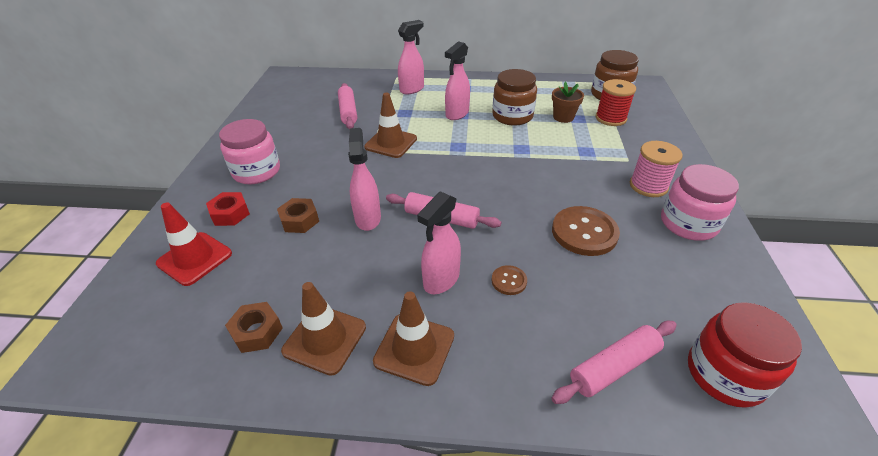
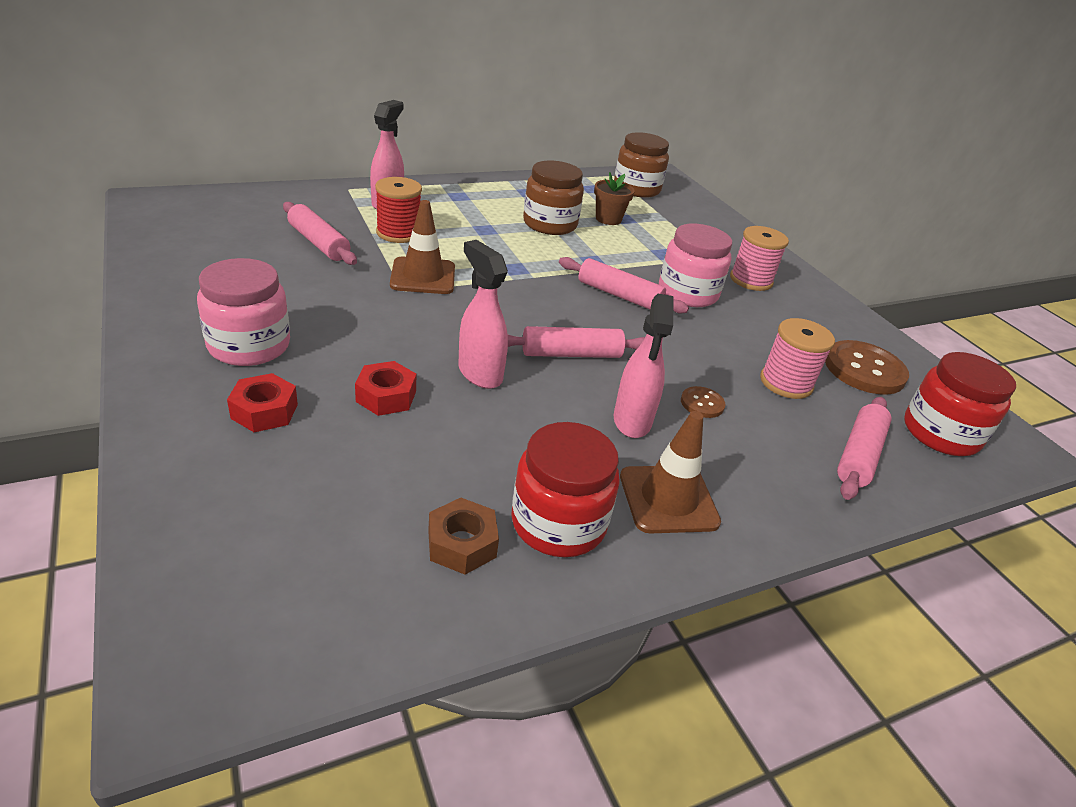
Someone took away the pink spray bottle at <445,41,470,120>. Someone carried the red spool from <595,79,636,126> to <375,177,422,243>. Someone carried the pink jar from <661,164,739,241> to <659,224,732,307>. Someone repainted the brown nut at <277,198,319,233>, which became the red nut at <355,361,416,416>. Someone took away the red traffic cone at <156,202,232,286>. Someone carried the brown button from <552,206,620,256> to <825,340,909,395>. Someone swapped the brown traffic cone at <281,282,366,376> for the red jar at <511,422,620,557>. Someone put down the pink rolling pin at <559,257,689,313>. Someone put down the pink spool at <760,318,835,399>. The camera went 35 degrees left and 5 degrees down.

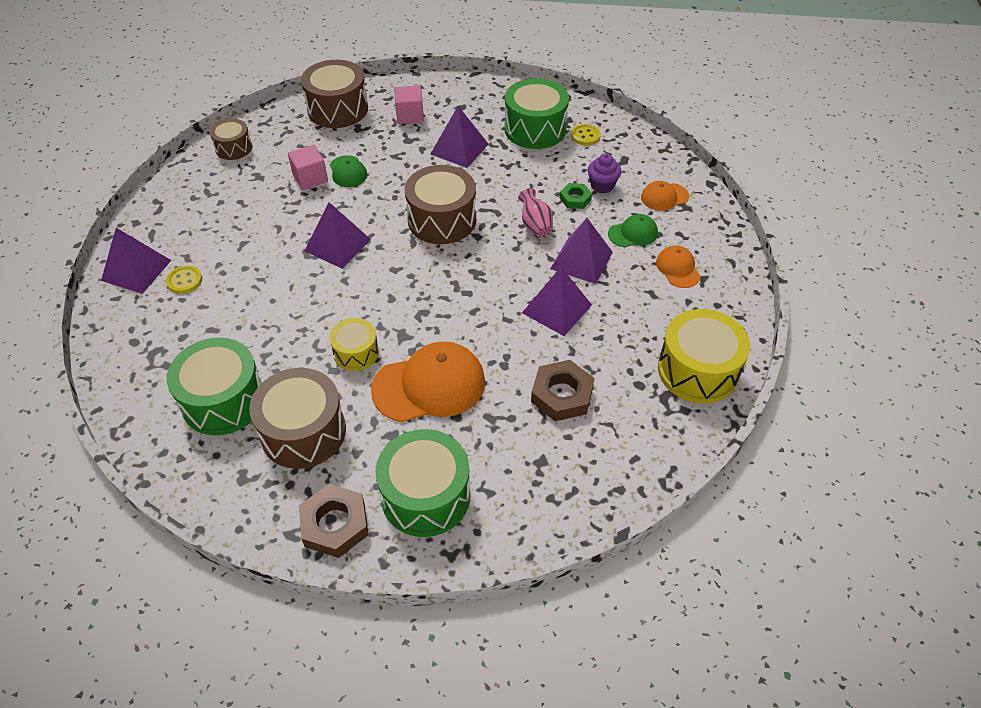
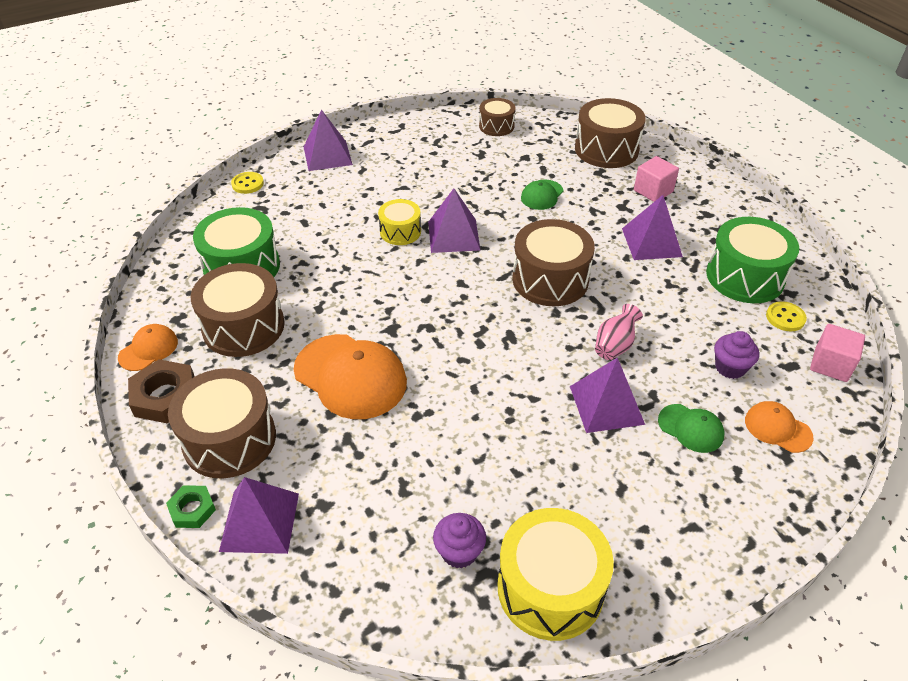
Someone carried the pink cube from <288,145,328,190> to <810,324,865,382>. Someone carried the green nut from <560,183,592,209> to <166,486,216,528>. Someone carried the orange cap from <656,245,701,288> to <118,324,178,371>. Someone carried the yellow button from <166,266,202,294> to <231,172,264,194>. Someone carried the purple pyramid from <522,267,592,336> to <219,477,299,554>. Someone carried the yellow drum from <329,318,379,371> to <378,199,421,245>. Someone took away the brown nut at <531,360,594,421>. Someone repainted the green drum at <375,429,470,537>, which became the brown drum at <168,368,276,478>. Someone put down the purple cupcake at <433,513,486,569>. The camera went 55 degrees right and 5 degrees down.

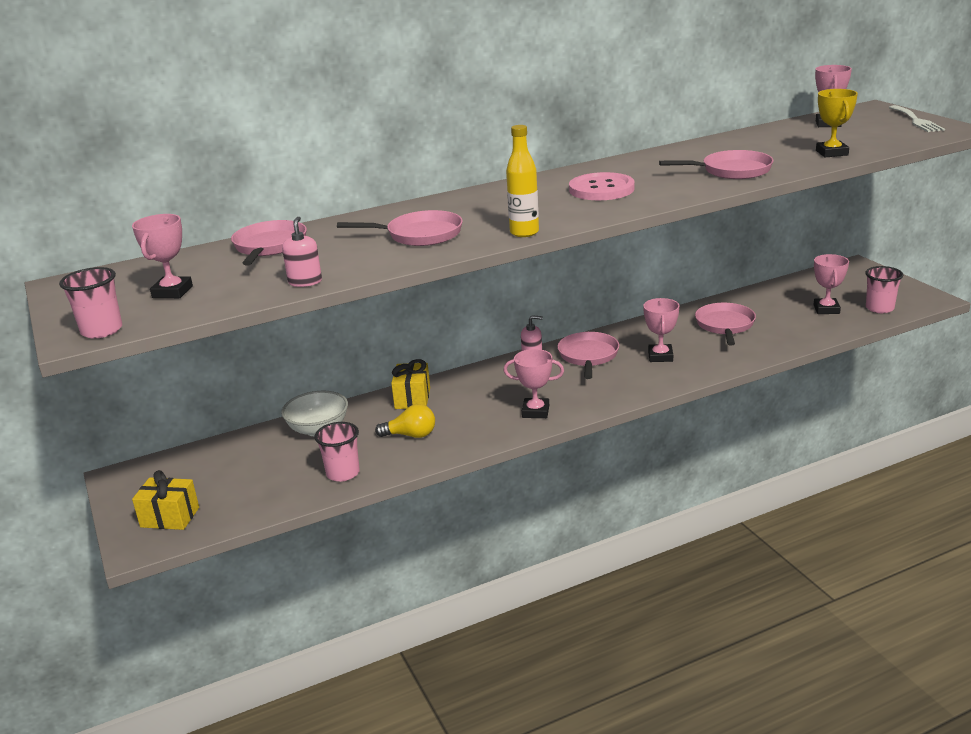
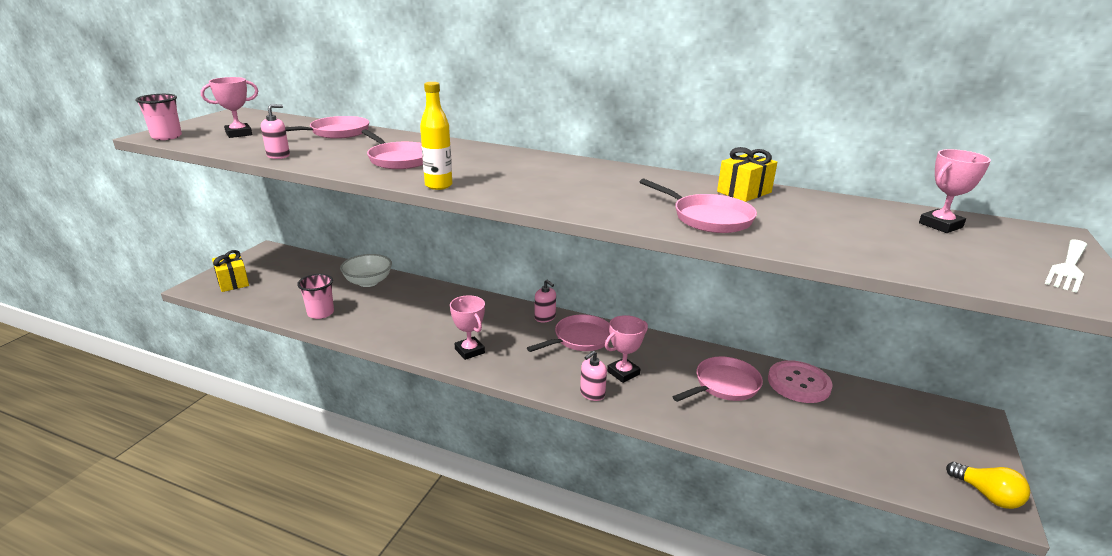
Someone took away the yellow trophy at <816,89,858,157>. Someone carried the pink button from <569,172,635,200> to <768,360,833,403>. Someone took away the pink trophy at <814,254,849,314>. Someone took away the pink cup at <865,266,903,313>. Someone carried the yellow gift from <391,359,430,409> to <717,147,777,202>. Someone carried the yellow light bulb from <375,404,435,438> to <946,462,1030,509>. Someone put down the pink soap dispenser at <580,351,607,401>. The camera went 45 degrees right and 0 degrees up.

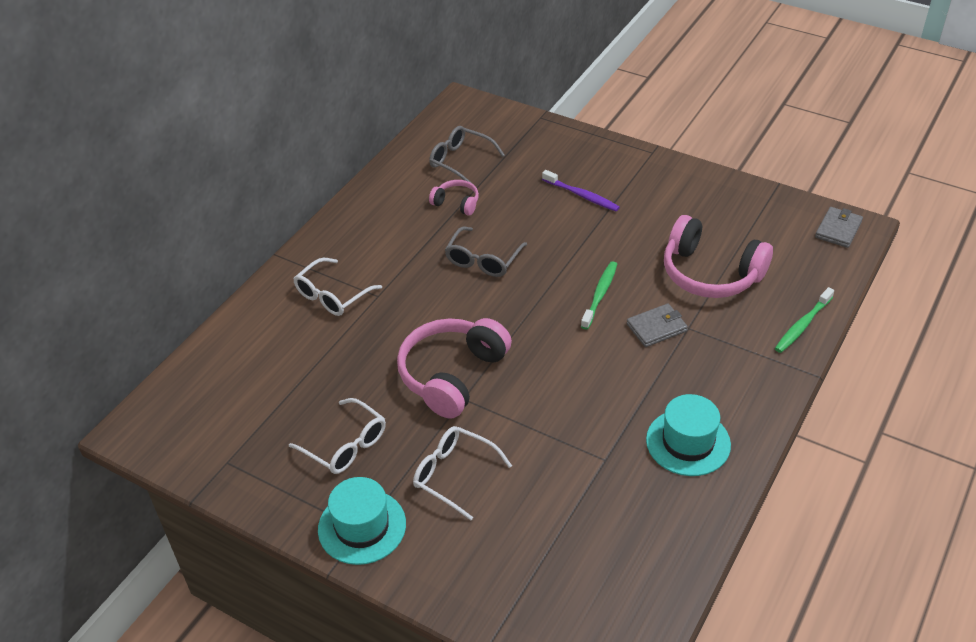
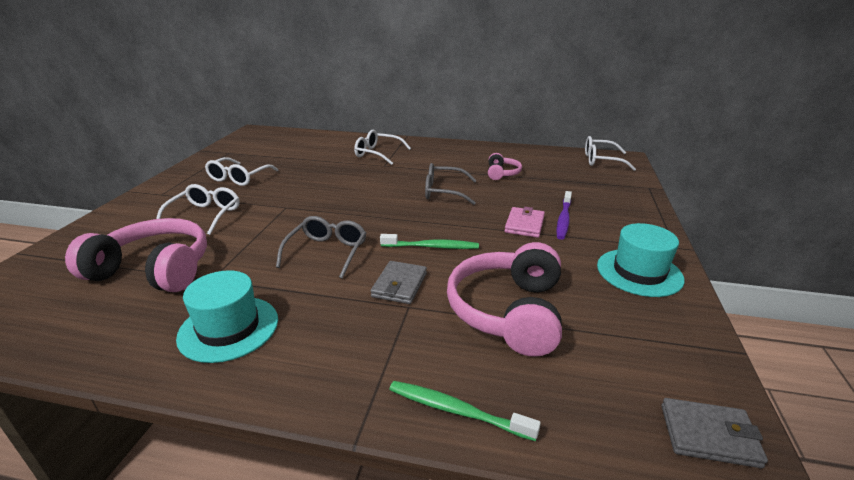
Someone carried the grey glasses from <429,126,505,185> to <276,216,366,279>. Someone rotated the grey wallet at <627,304,688,347> by 60 degrees clockwise. Someone carried the pink headphones from <397,318,512,419> to <65,218,207,292>. Someone carried the turquoise hat from <318,477,406,565> to <597,223,685,297>. Someone put down the white glasses at <585,136,636,171>. Someone put down the pink wallet at <504,207,545,238>. The camera went 70 degrees right and 15 degrees down.

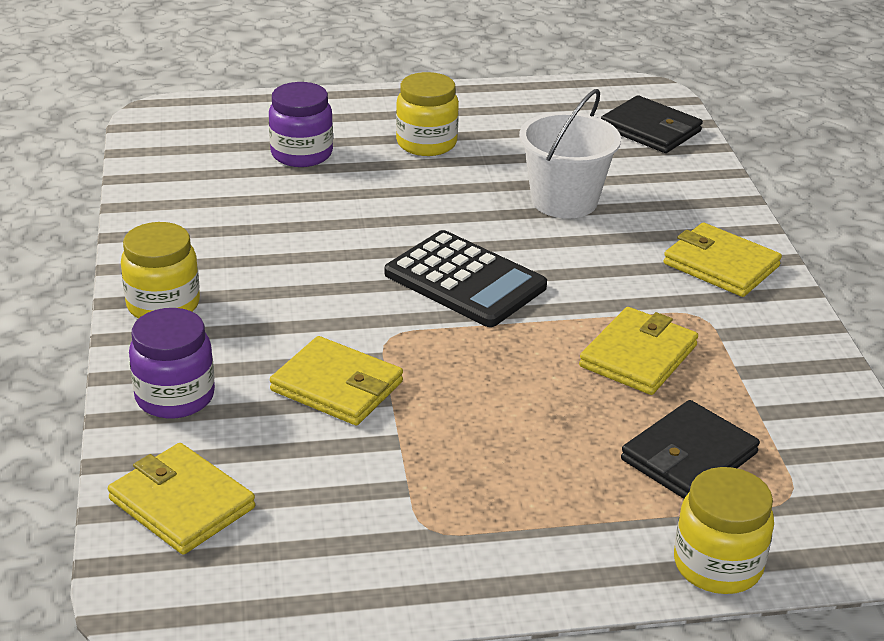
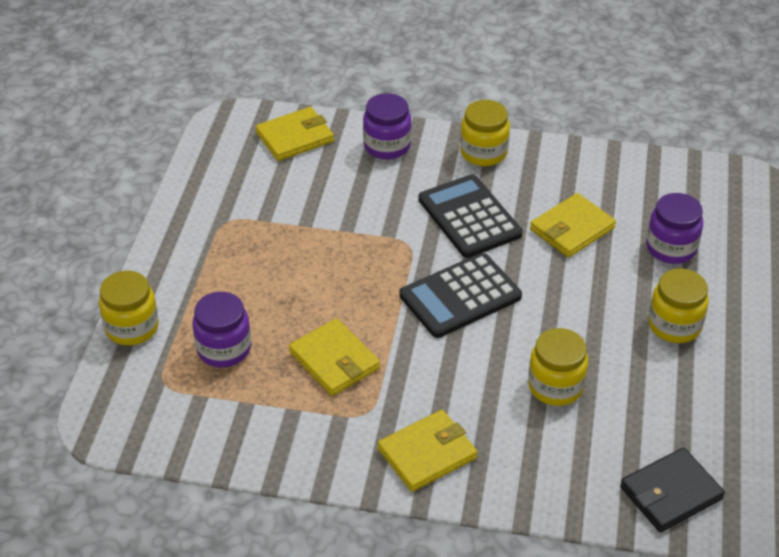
Someone swapped the white bucket at <519,89,621,219> for the yellow jar at <528,328,588,406>. Someone carried the yellow wallet from <270,336,403,425> to <530,193,616,258>. Someone swapped the black wallet at <621,400,760,499> for the purple jar at <193,292,251,367>. Someone put down the black calculator at <418,174,523,258>. The camera went 110 degrees right and 10 degrees up.

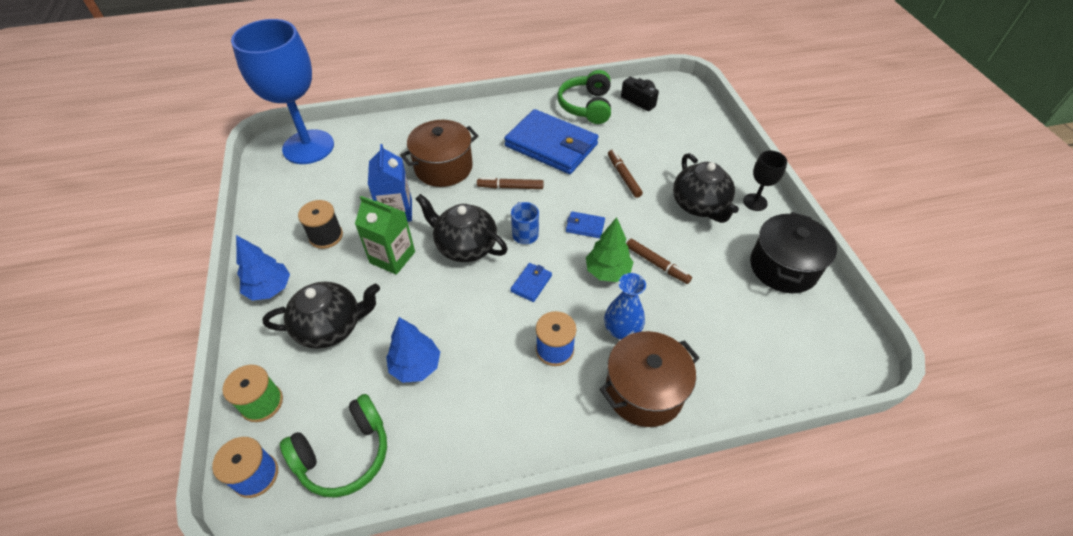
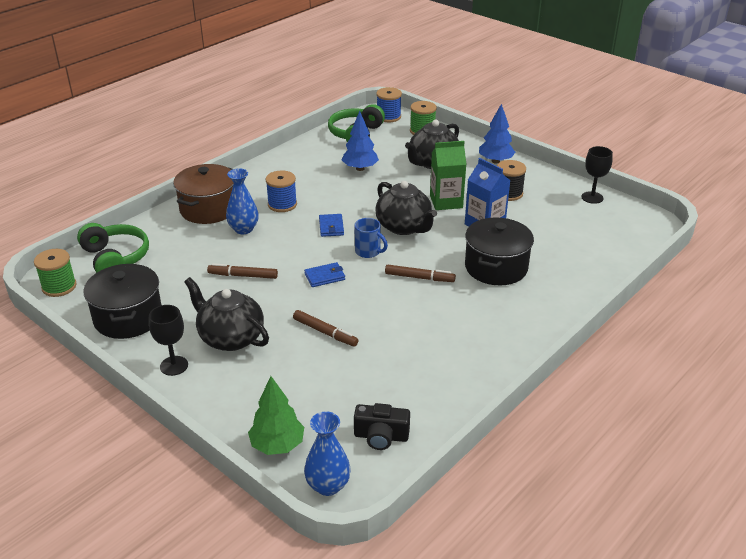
Someone took away the blue goblet at <231,19,334,164>. Someone carried the green headphones from <557,70,611,124> to <77,223,149,273>. Someone took away the blue wallet at <504,109,599,174>. Someone repainted the brown pot at <400,120,478,187>, which became the black pot at <465,217,534,285>. Someone rotated the brown marker at <477,177,544,189> by 45 degrees clockwise. Someone rotated the black teapot at <415,194,508,262> by 60 degrees clockwise. Someone carried the green tree from <586,217,633,282> to <248,376,304,455>. Someone put down the black goblet at <582,146,613,204>. Someone put down the green spool at <34,249,77,297>. Someone put down the blue vase at <304,411,351,496>. The camera went 145 degrees right and 15 degrees down.

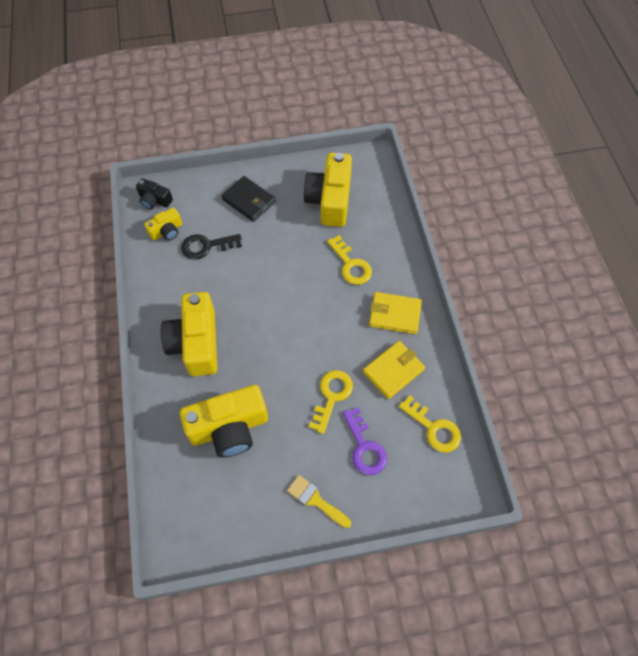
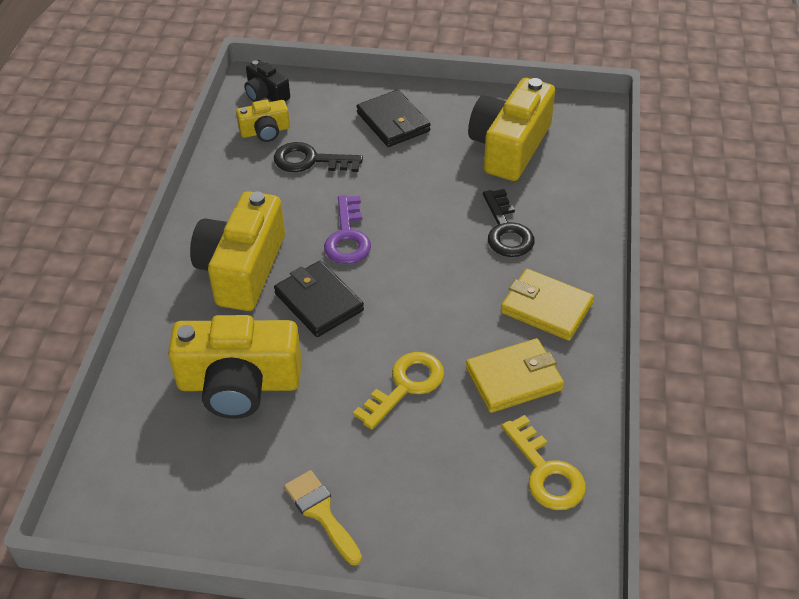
Someone repainted the yellow key at <327,235,372,285>, which became the black key at <483,189,535,257>. Someone carried the purple key from <343,407,387,475> to <324,195,371,264>. Someone put down the black wallet at <274,261,364,337>. The camera went 20 degrees right and 15 degrees down.

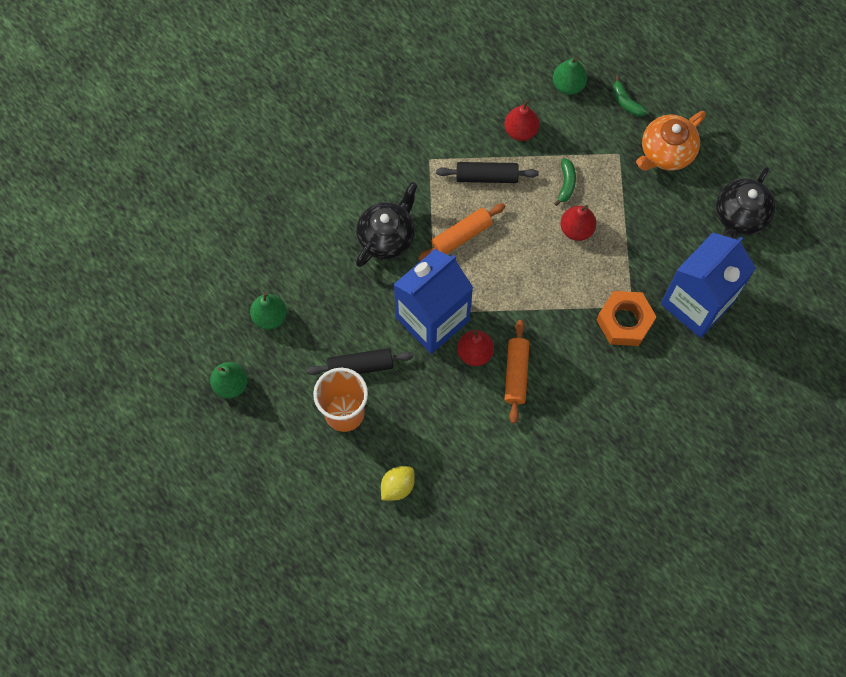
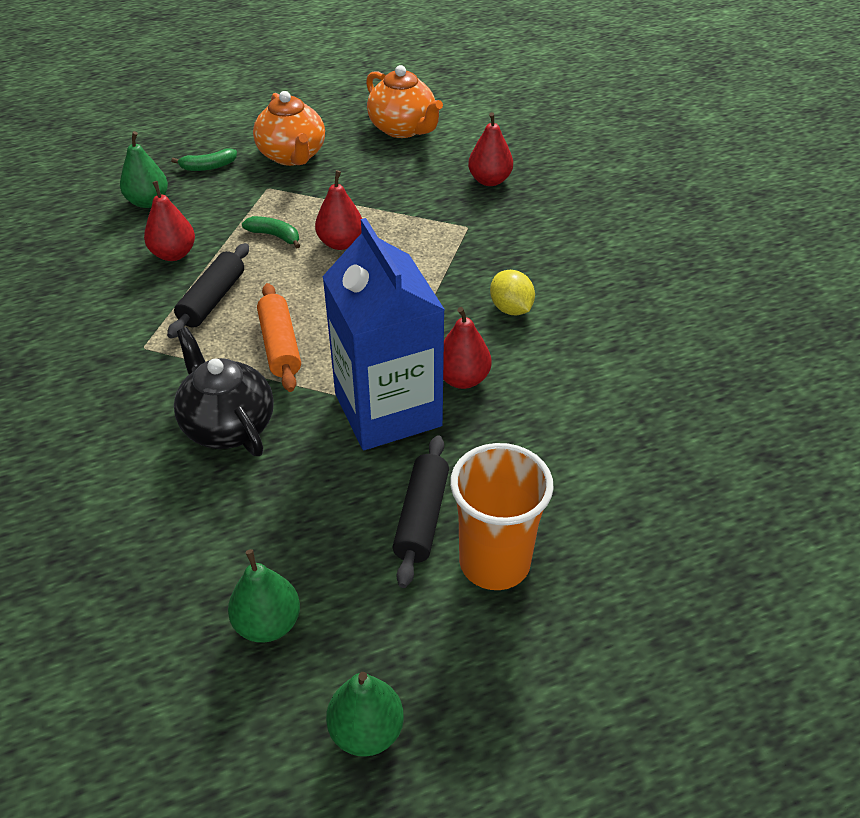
Someone repainted the black teapot at <716,167,776,239>, which became the orange teapot at <366,65,443,138>. Someone swapped the blue carton at <661,233,756,338> for the red pear at <468,112,513,186>. Someone took away the orange nut at <597,291,657,346>. Someone took away the orange rolling pin at <504,320,529,423>. Someone carried the yellow lemon from <381,466,415,501> to <490,270,535,315>. The camera went 70 degrees left and 25 degrees down.

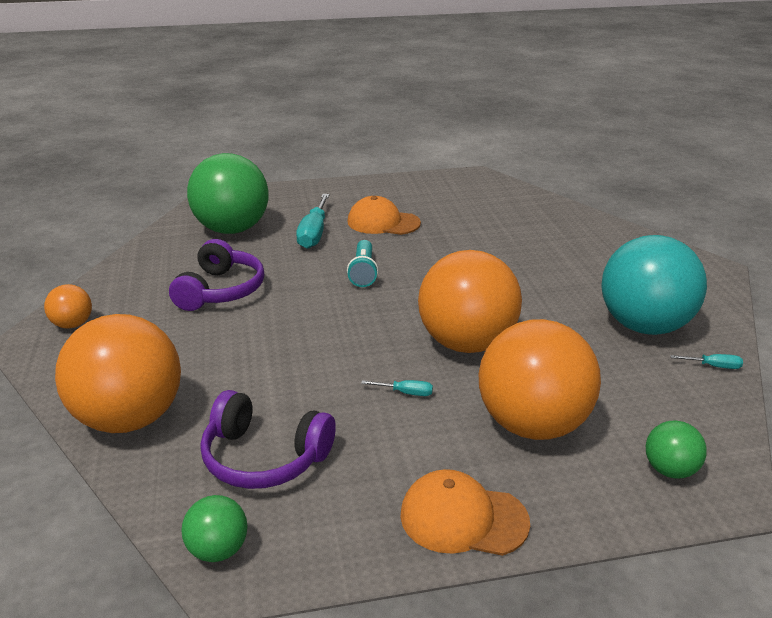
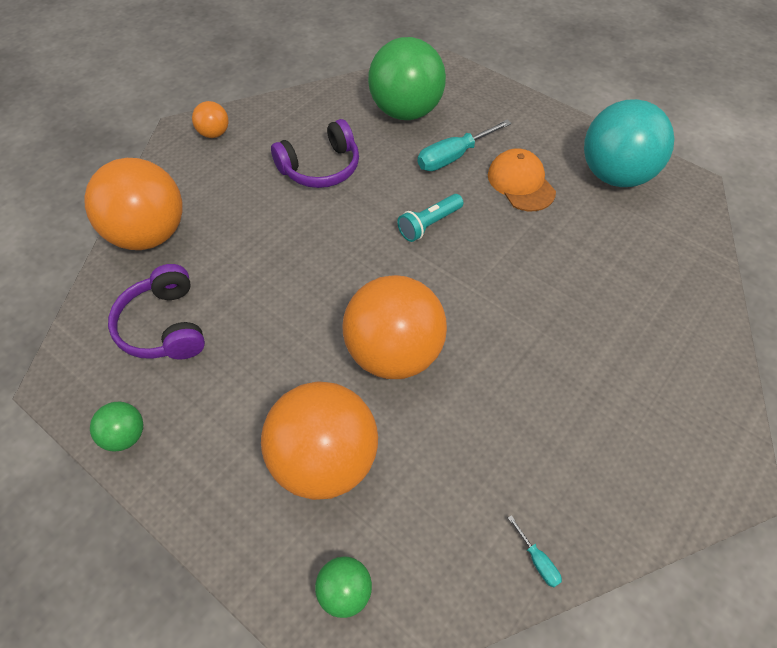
Someone carried the turquoise ball from <601,235,707,335> to <584,99,674,187>. Someone took away the turquoise screwdriver at <361,380,433,396>. Someone took away the orange cap at <400,469,530,556>. Someone carried the green ball from <181,495,247,562> to <90,402,143,451>. The camera went 50 degrees right and 25 degrees up.

